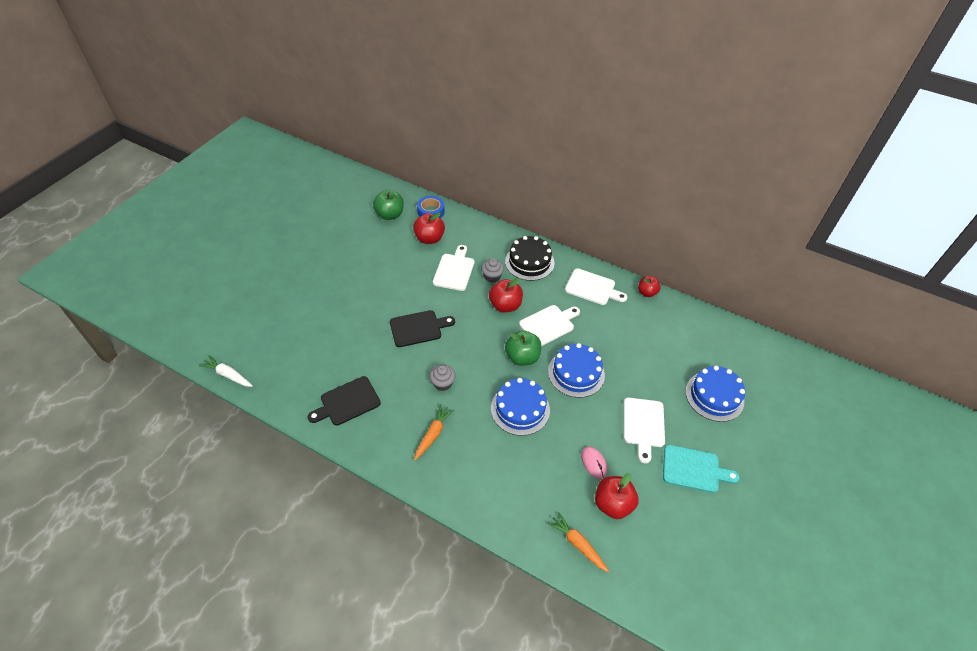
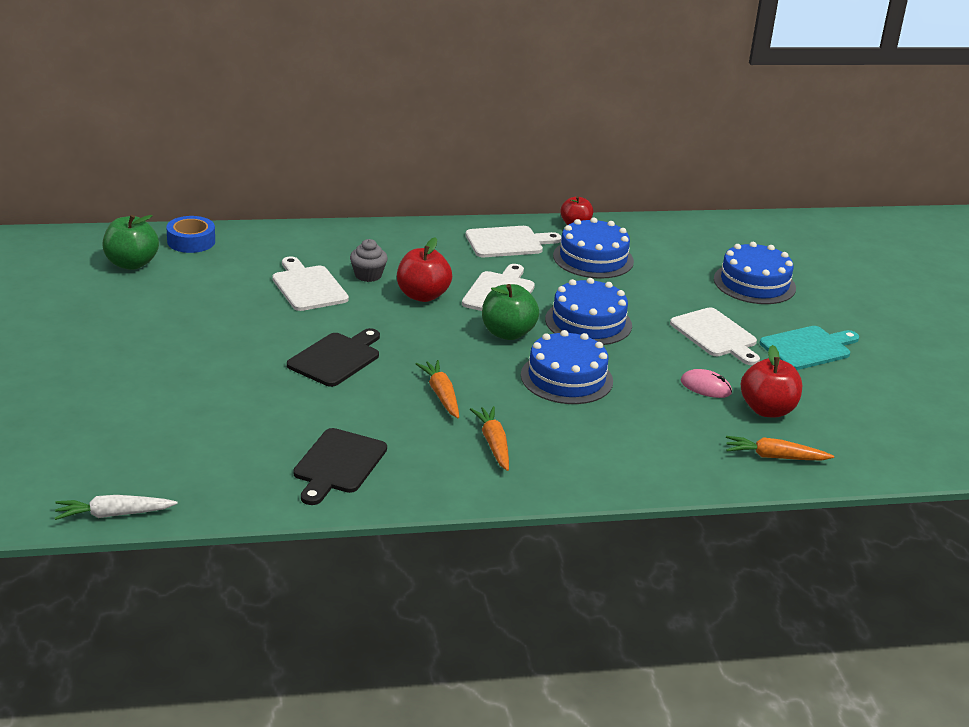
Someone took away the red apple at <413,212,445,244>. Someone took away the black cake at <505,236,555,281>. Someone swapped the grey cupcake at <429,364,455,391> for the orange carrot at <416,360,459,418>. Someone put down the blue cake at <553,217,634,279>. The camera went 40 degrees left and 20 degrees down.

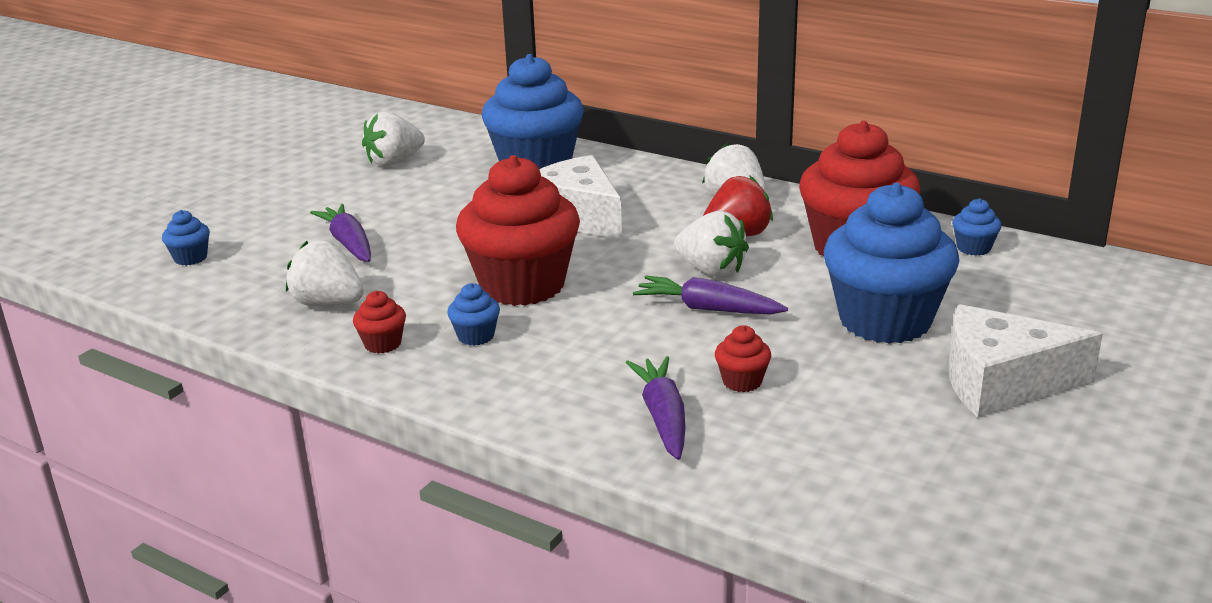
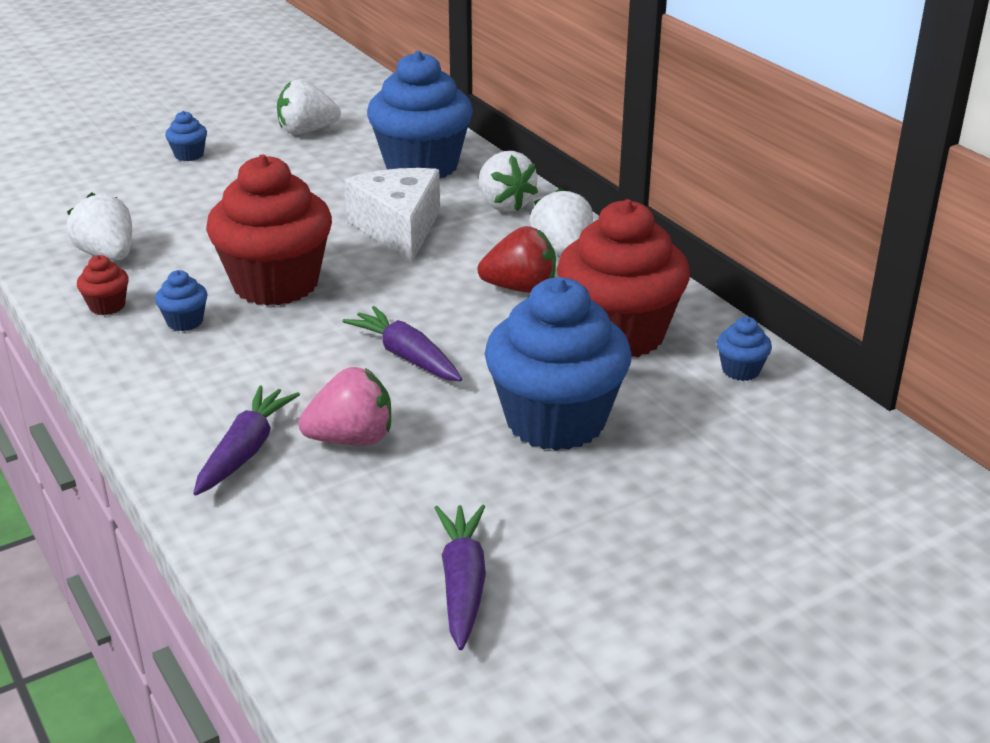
Someone carried the purple carrot from <310,204,371,262> to <435,504,486,650>. Someone carried the blue cupcake from <162,210,210,266> to <165,111,207,161>. Someone carried the white strawberry from <674,211,749,277> to <479,151,538,212>. Someone took away the white cheese at <949,304,1103,417>. Someone swapped the red cupcake at <715,325,771,392> for the pink strawberry at <298,367,391,446>. The camera went 25 degrees right and 5 degrees up.

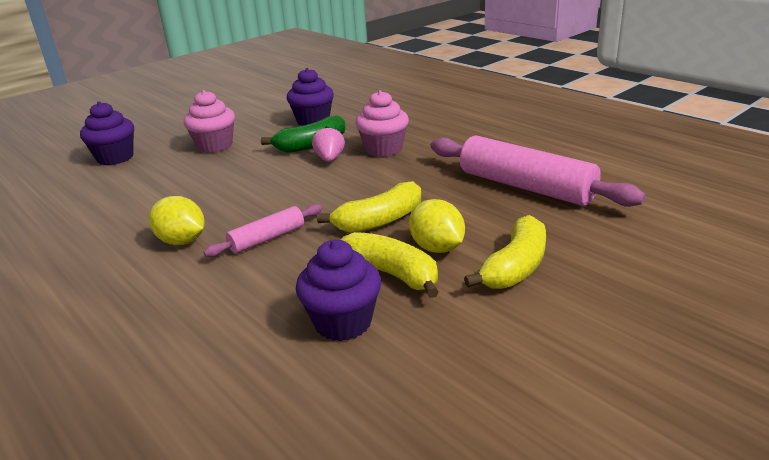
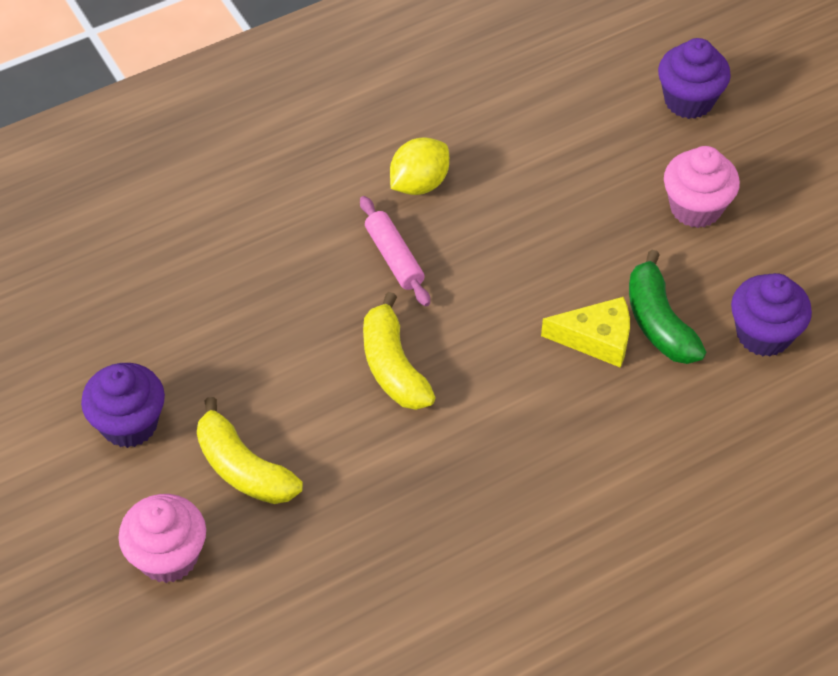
Someone carried the pink cupcake from <355,90,409,157> to <119,494,206,583>. Someone swapped the pink strawberry at <312,126,345,162> for the yellow cheese at <541,297,630,368>. Someone took away the pink rolling pin at <431,135,646,207>. Someone took away the yellow lemon at <409,199,465,253>. Someone took away the yellow banana at <341,232,439,298>. Someone carried the purple cupcake from <296,240,381,341> to <81,363,165,448>. The camera went 100 degrees right and 25 degrees up.

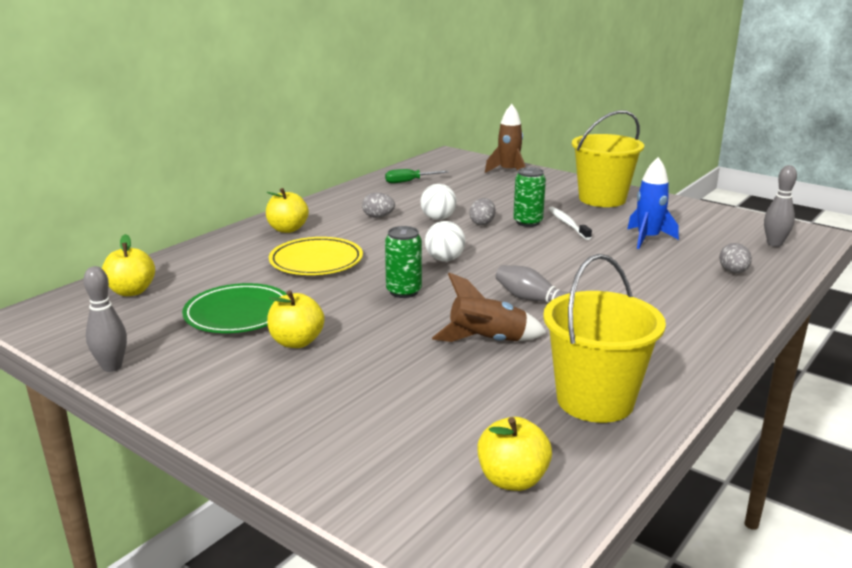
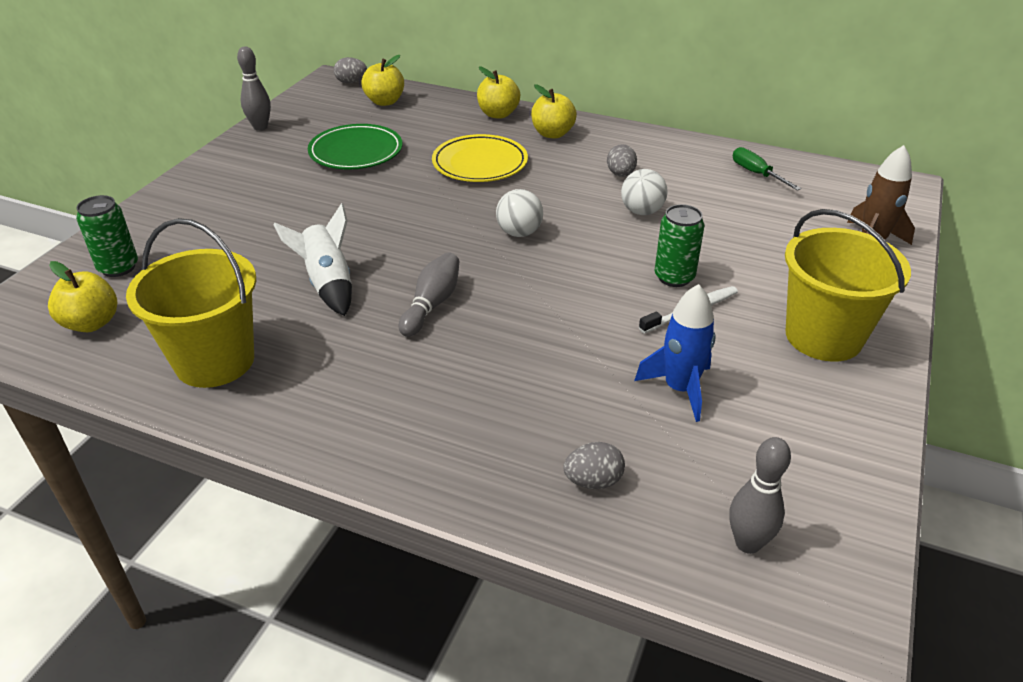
Someone carried the grey egg from <469,198,496,225> to <334,57,367,84>. Someone carried the green can from <385,226,422,298> to <76,195,138,277>. Someone repainted the brown rocket at <432,272,547,342>, which became the white rocket at <274,203,352,316>. Someone carried the yellow apple from <267,290,325,348> to <477,67,520,119>. The camera went 75 degrees right and 15 degrees up.

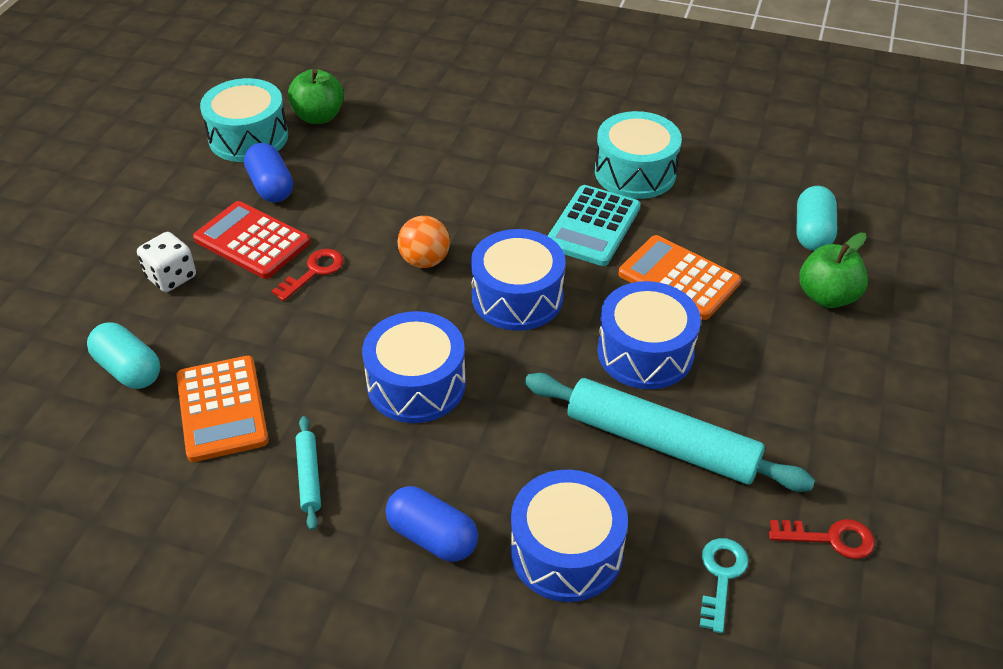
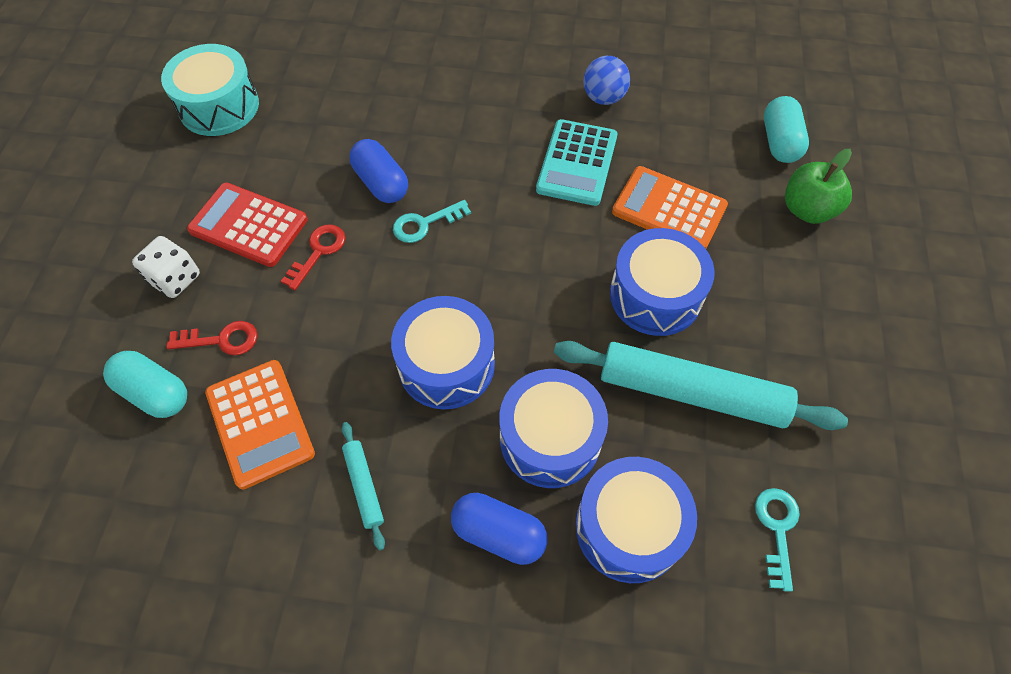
Someone took away the green apple at <288,69,344,124>. Someone swapped the turquoise drum at <595,111,682,199> for the blue ball at <583,56,630,105>. Someone carried the blue capsule from <244,143,293,203> to <349,139,408,203>. Someone swapped the orange ball at <398,216,450,268> for the turquoise key at <393,200,471,243>. Someone carried the blue drum from <471,229,565,331> to <499,369,608,488>. Someone carried the red key from <769,519,875,559> to <166,321,258,355>. The camera went 10 degrees left and 15 degrees up.

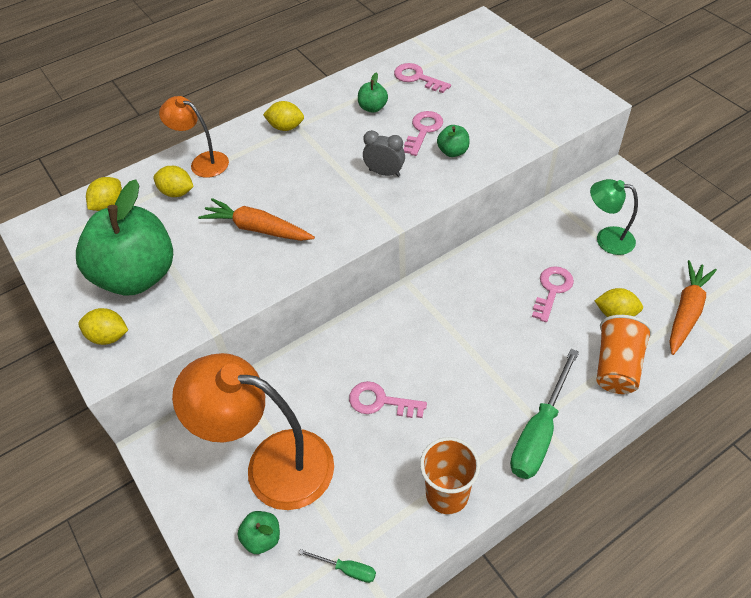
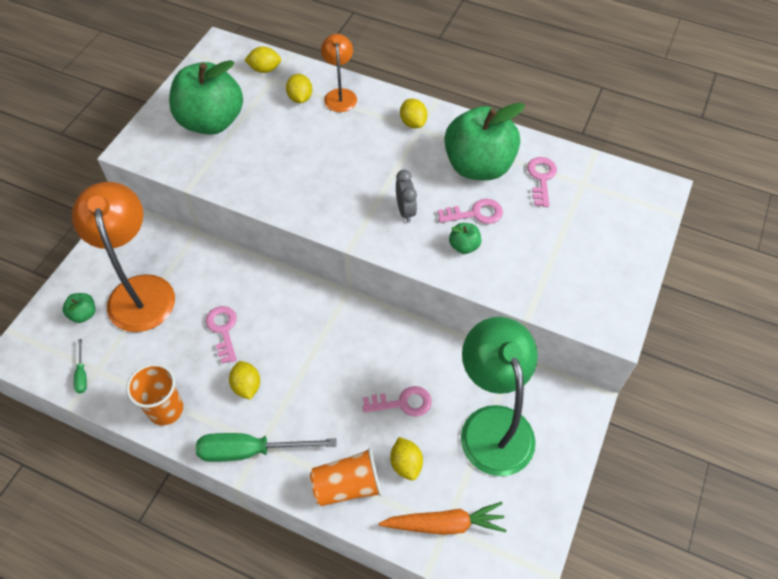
Someone scaled the green apple at <358,72,388,113> by 2.46. Someone scaled the green lamp at <590,179,638,255> by 1.87. Someone took away the orange carrot at <198,198,315,241>. Someone carried the yellow lemon from <78,308,128,345> to <229,361,260,400>. The camera went 55 degrees right and 5 degrees up.

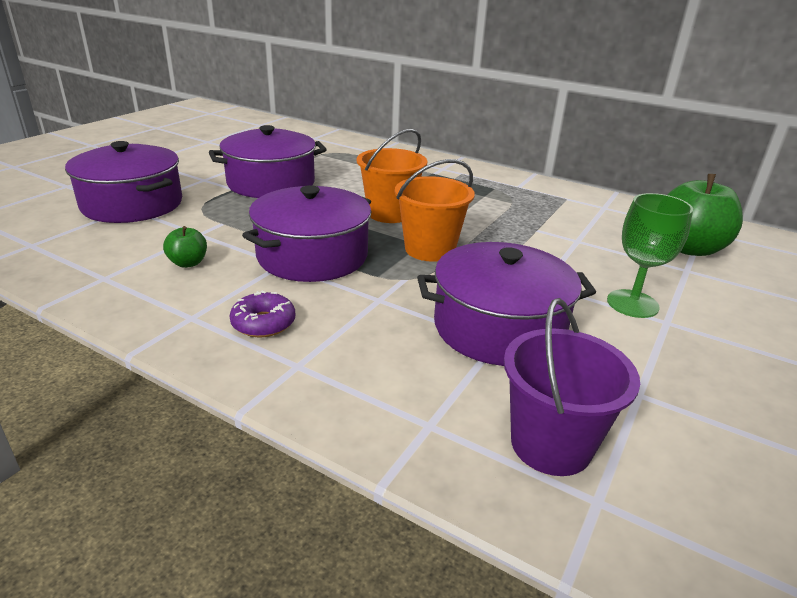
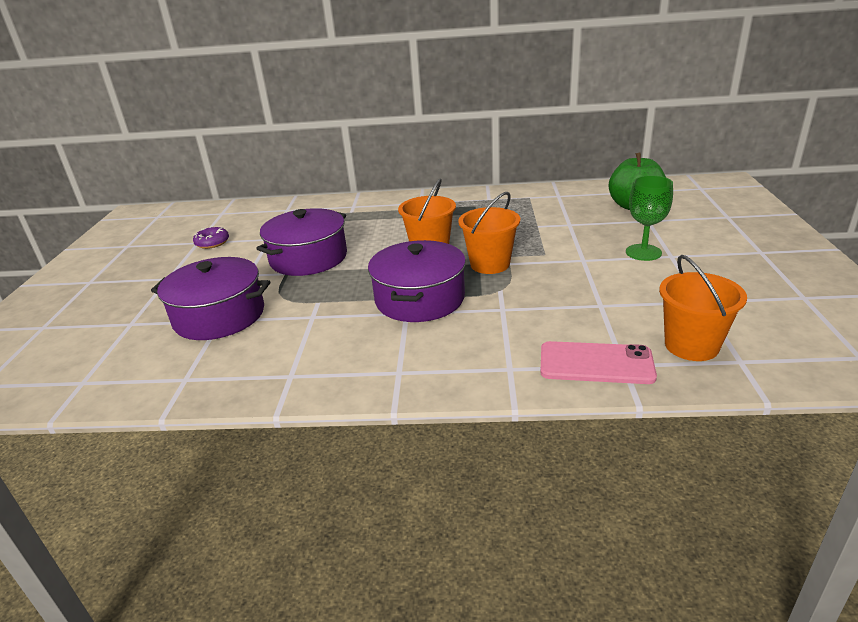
Someone took away the green apple at <163,226,207,268>. Someone took away the purple pot at <417,242,596,366>. Someone carried the purple donut from <230,291,295,337> to <193,226,229,249>. Someone repainted the purple bucket at <504,298,640,476>, which became the orange bucket at <659,255,747,361>. Someone put down the pink phone at <540,341,657,384>. The camera went 25 degrees left and 0 degrees up.

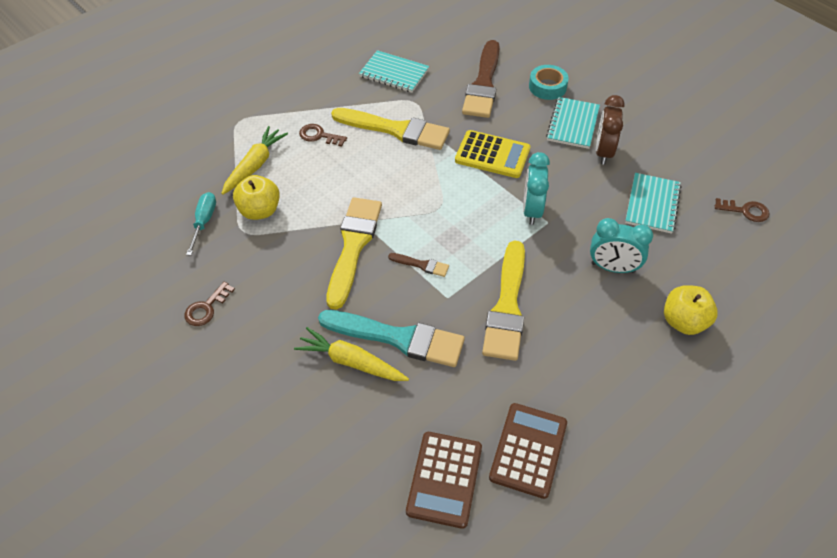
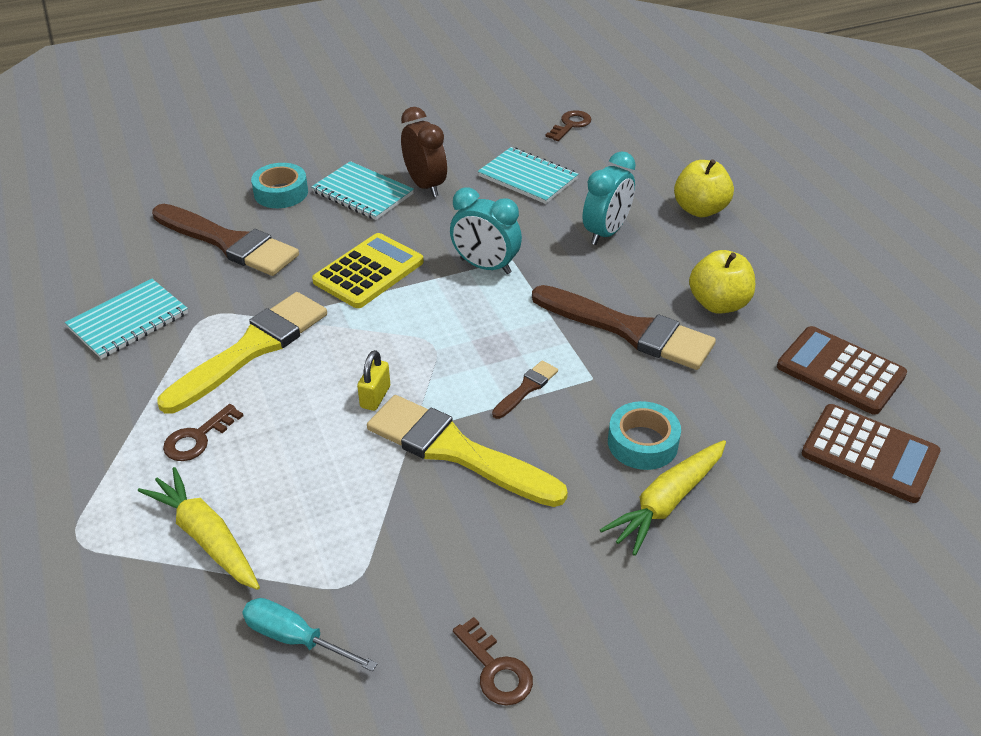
Someone rotated the brown clock at <596,95,624,165> by 150 degrees counterclockwise. Someone carried the yellow apple from <233,175,280,220> to <689,250,755,313>. Someone repainted the yellow brush at <482,240,525,361>, which became the brown brush at <532,285,716,370>. Someone swapped the turquoise brush at <318,310,465,367> for the turquoise tape at <608,401,681,470>. Someone put down the yellow padlock at <357,350,390,411>. The camera went 70 degrees left and 10 degrees down.

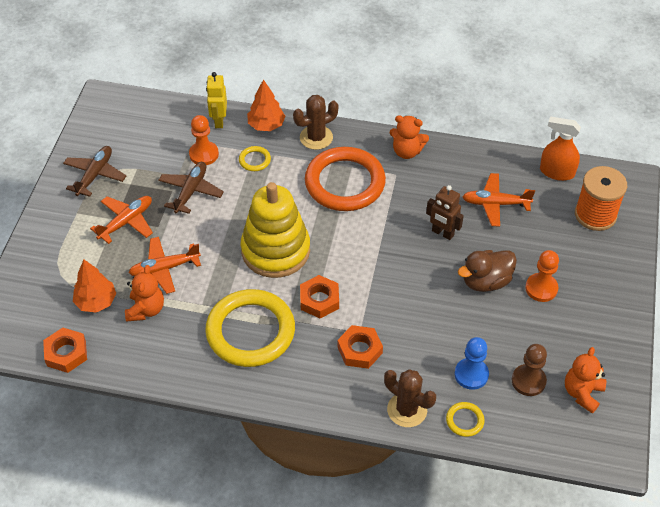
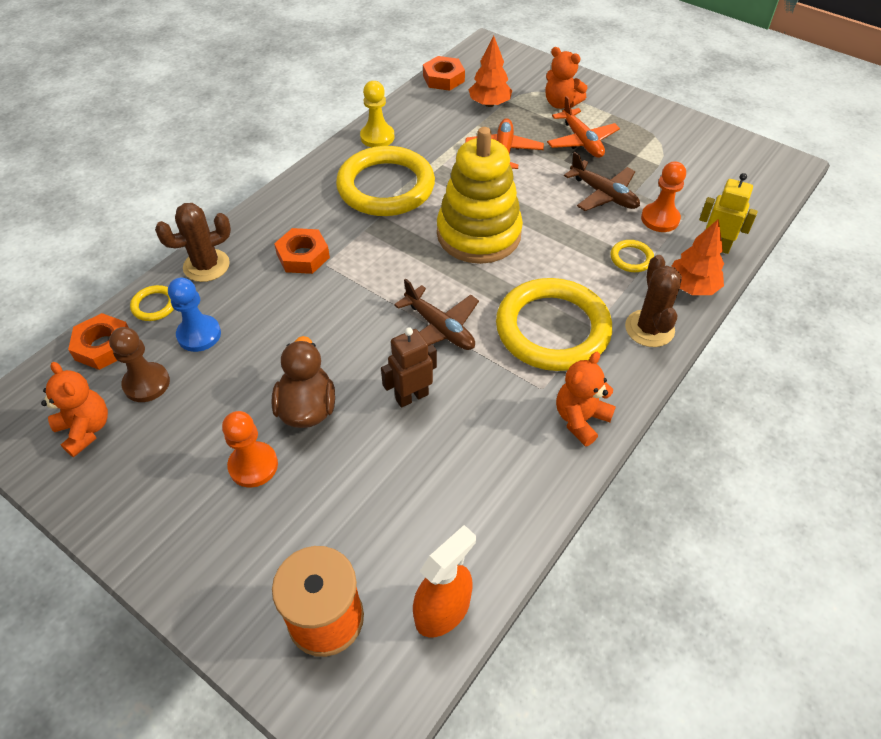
Someone carried the brown plane from <63,146,126,197> to <394,279,479,350>. Someone repainted the orange ring at <305,147,386,211>, which became the yellow ring at <496,278,612,371>. Someone took away the orange plane at <462,173,535,227>. Someone carried the orange teddy bear from <125,265,164,322> to <546,47,588,109>. Someone carried the orange nut from <300,275,339,319> to <68,313,129,370>. Someone put down the yellow pawn at <360,81,395,147>. The camera went 115 degrees right and 0 degrees up.

